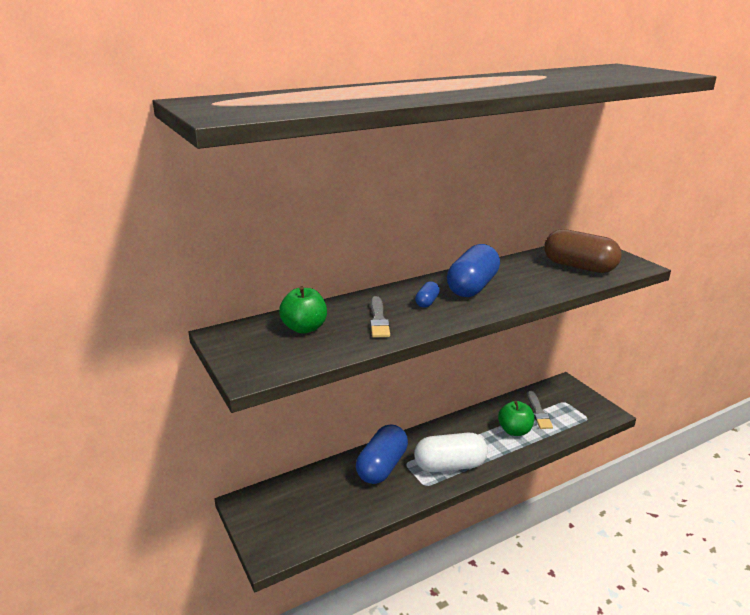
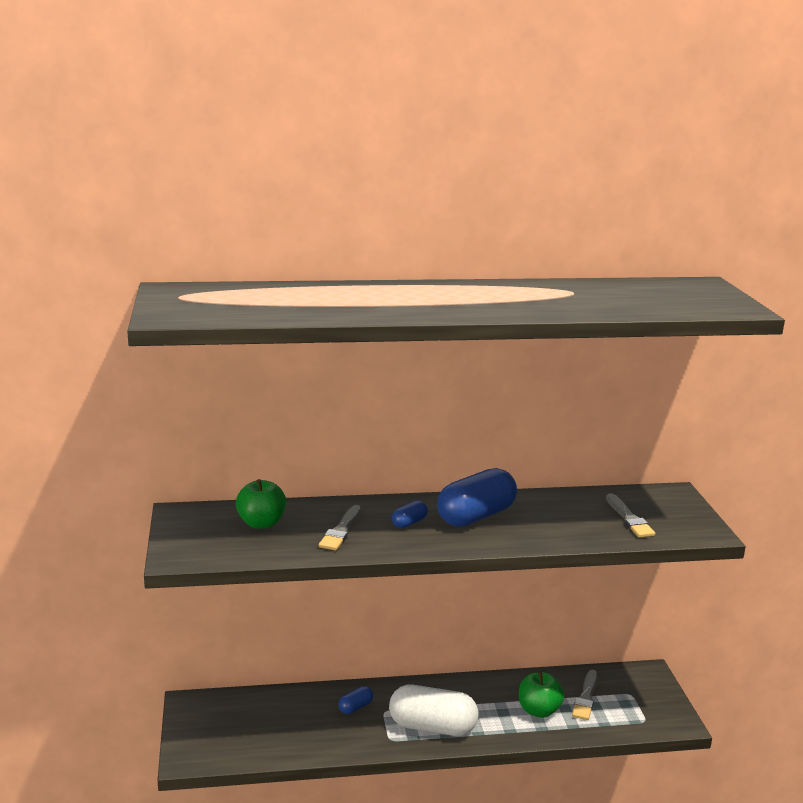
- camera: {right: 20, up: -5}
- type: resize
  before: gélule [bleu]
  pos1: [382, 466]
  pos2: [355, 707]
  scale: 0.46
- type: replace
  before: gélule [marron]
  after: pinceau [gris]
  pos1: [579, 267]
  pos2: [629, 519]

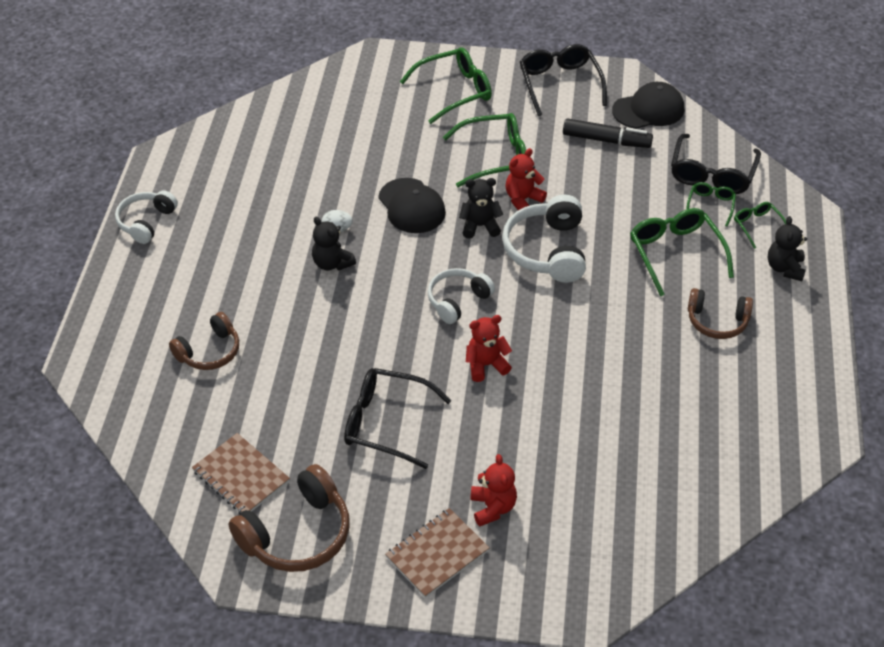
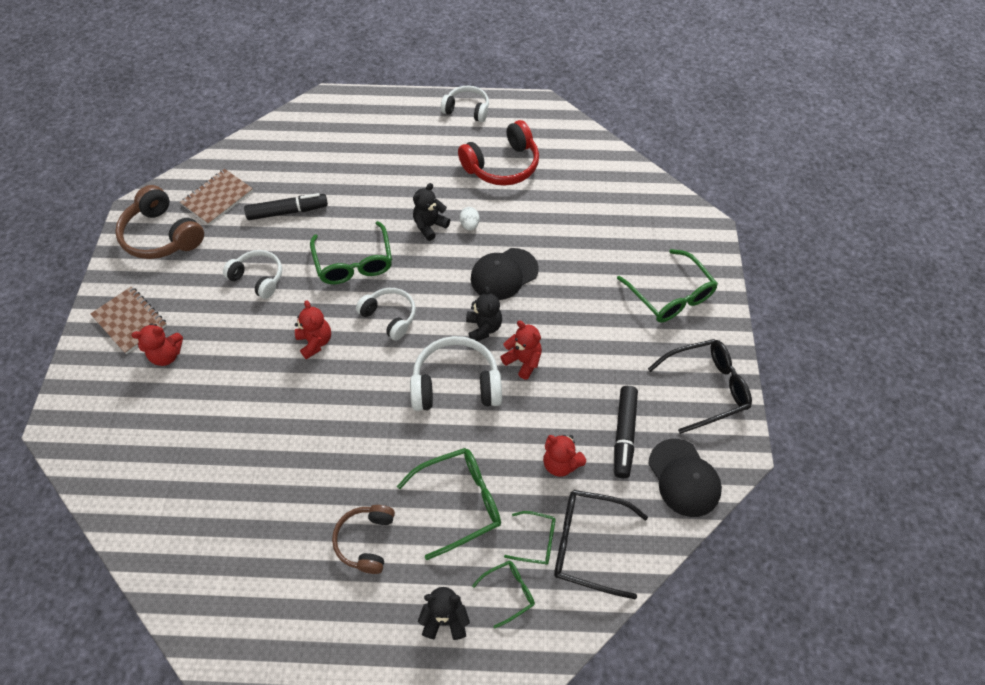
- camera: {right: 85, up: 10}
- type: delete
  before: casque audio [marron]
  pos1: [209, 351]
- type: replace
  before: lunettes [noir]
  after: casque audio [blanc]
  pos1: [386, 423]
  pos2: [258, 278]
- type: move
  before: lunettes [vert]
  pos1: [495, 157]
  pos2: [354, 262]
- type: insert
  after: feutre [noir]
  pos2: [287, 211]
- type: insert
  after: casque audio [rouge]
  pos2: [502, 165]
- type: insert
  after: ours en peluche [rouge]
  pos2: [560, 463]

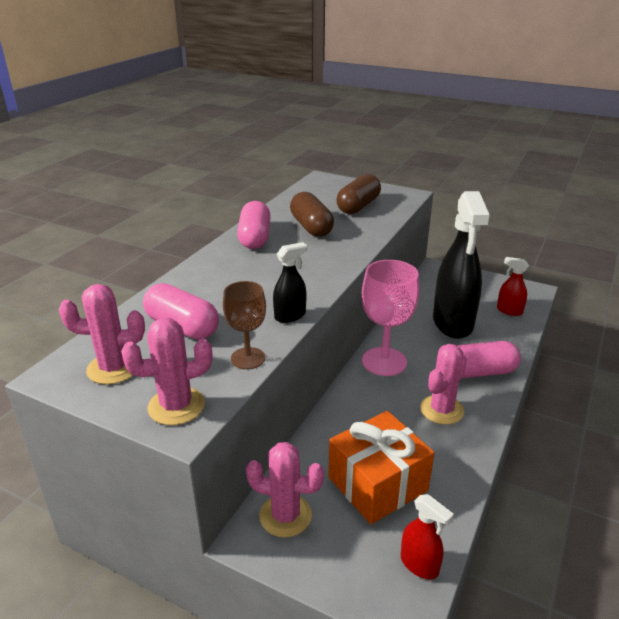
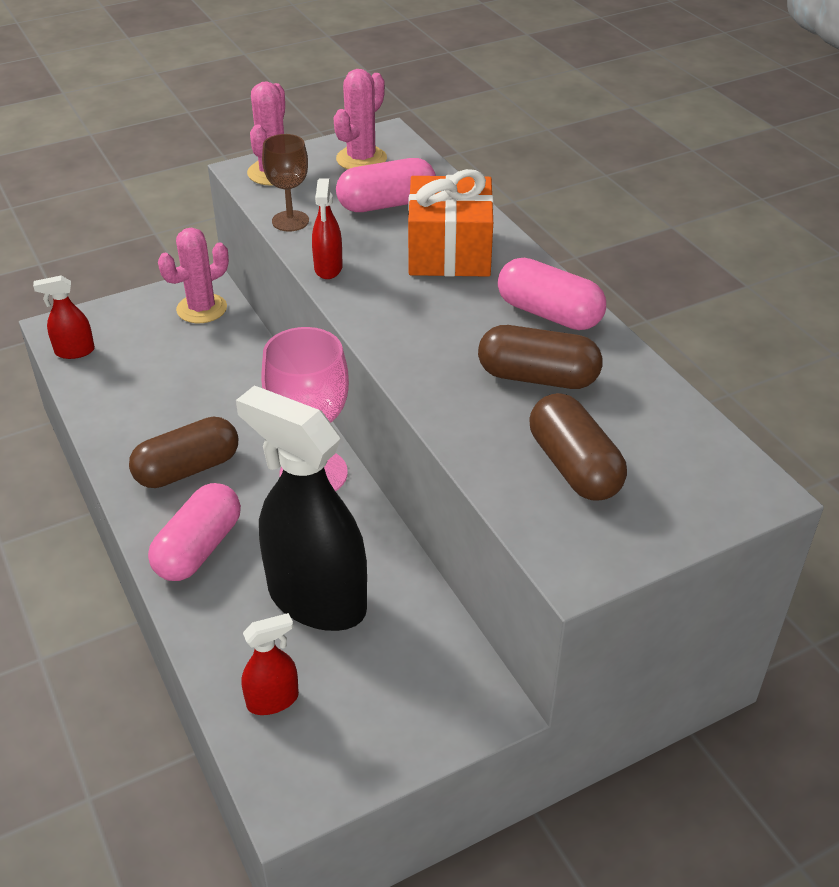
- camera: {right: 125, up: 10}
- type: recolor
  before: vaporisateur [noir]
  after: vaporisateur [rouge]
  pos1: [290, 316]
  pos2: [328, 268]
- type: move
  before: cadeau [orange]
  pos1: [377, 484]
  pos2: [450, 252]
- type: replace
  before: cactus [rose]
  after: gélule [marron]
  pos1: [441, 410]
  pos2: [188, 469]

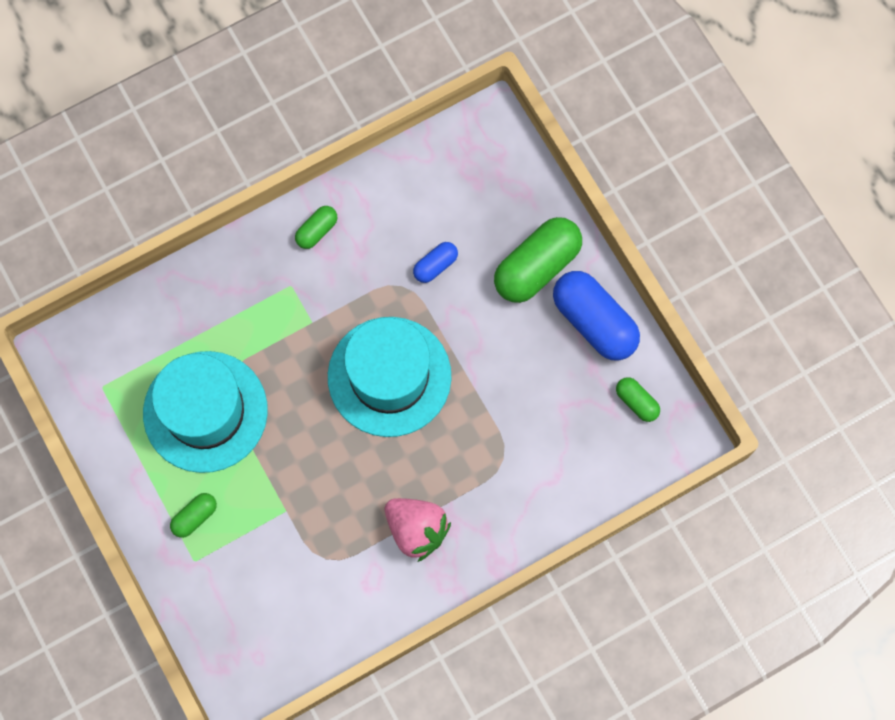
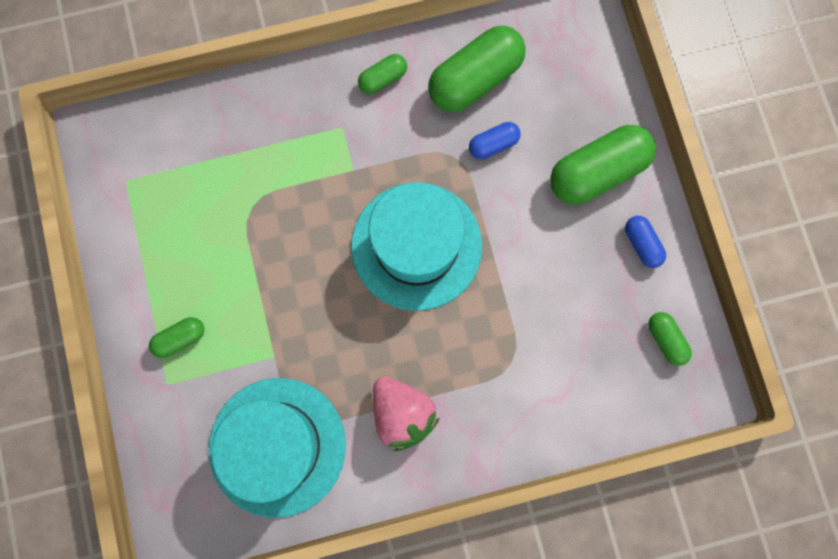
- camera: {right: 15, up: 5}
- type: move
  before: chapeau [turquoise]
  pos1: [205, 411]
  pos2: [277, 446]
- type: resize
  before: gélule [bleu]
  pos1: [594, 322]
  pos2: [641, 244]
  scale: 0.5
- type: insert
  after: gélule [vert]
  pos2: [475, 79]

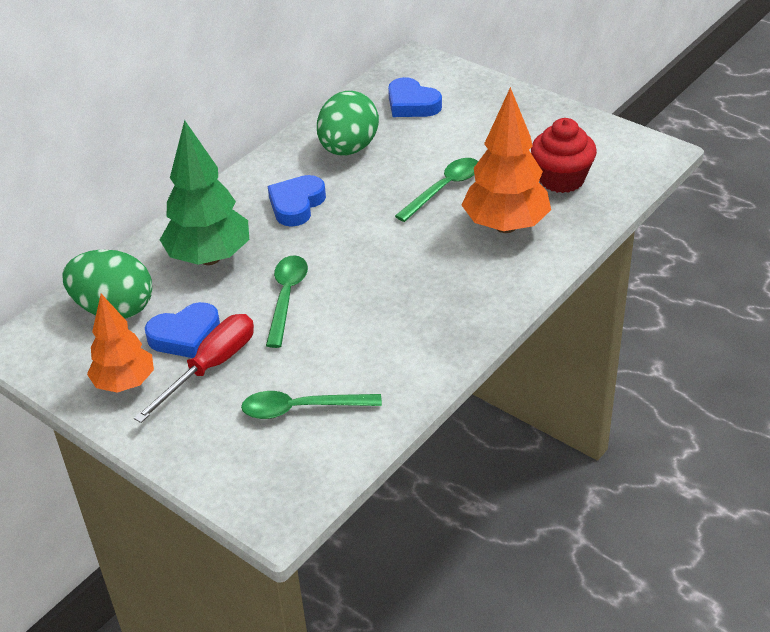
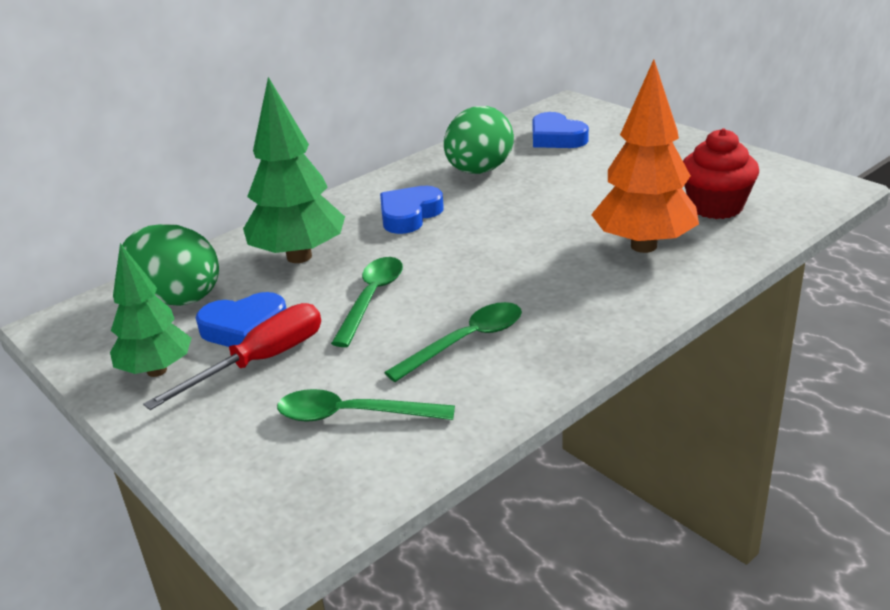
- camera: {right: 10, up: -10}
- type: recolor
  before: arbre [orange]
  after: arbre [vert]
  pos1: [125, 383]
  pos2: [157, 370]
- type: move
  before: cuillère [vert]
  pos1: [444, 189]
  pos2: [466, 342]

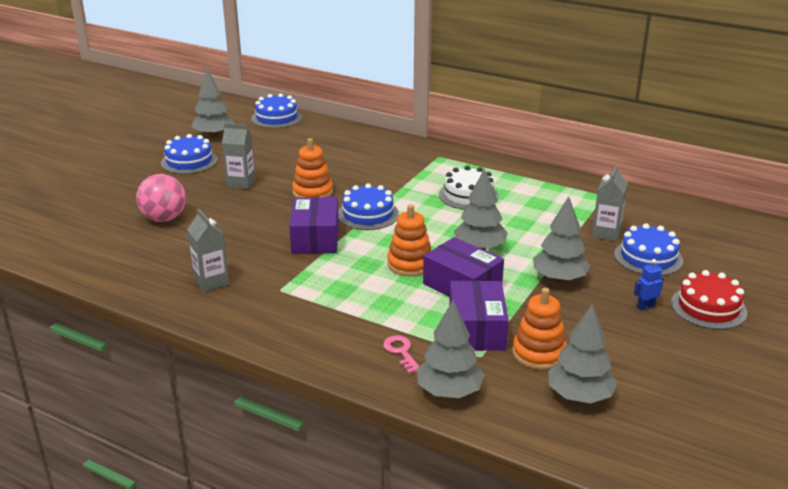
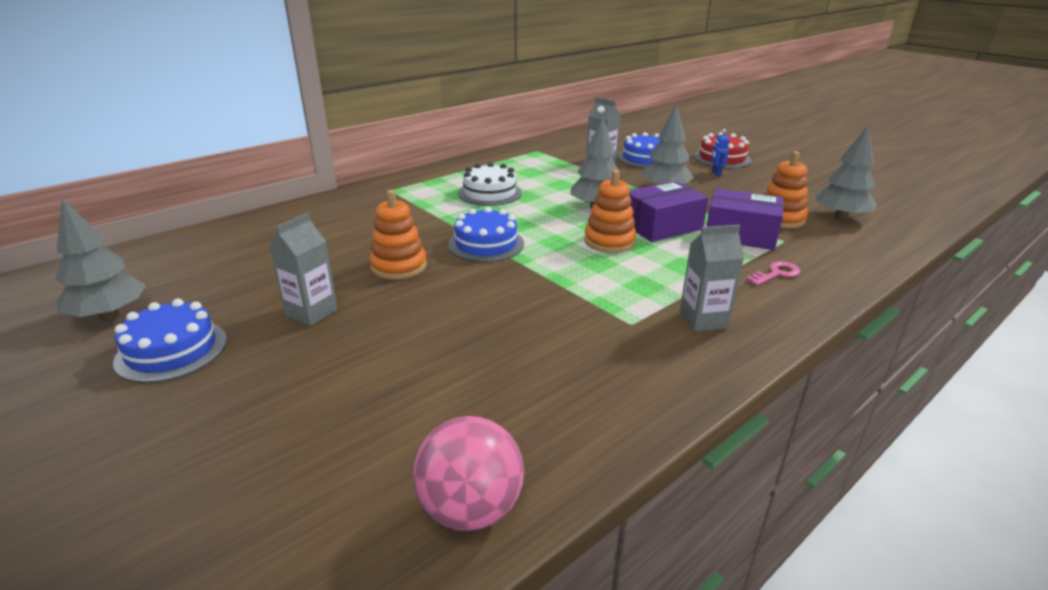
- camera: {right: -70, up: 0}
- type: move
  before: balle [rose]
  pos1: [164, 218]
  pos2: [471, 509]
- type: move
  before: brique de lait [gris]
  pos1: [211, 282]
  pos2: [703, 320]
- type: delete
  before: gâteau [bleu]
  pos1: [276, 118]
- type: delete
  before: boîte [violet]
  pos1: [315, 238]
- type: rotate
  before: clé [rose]
  pos1: [401, 352]
  pos2: [776, 273]
  turn: 150
- type: delete
  before: arbre [gris]
  pos1: [449, 391]

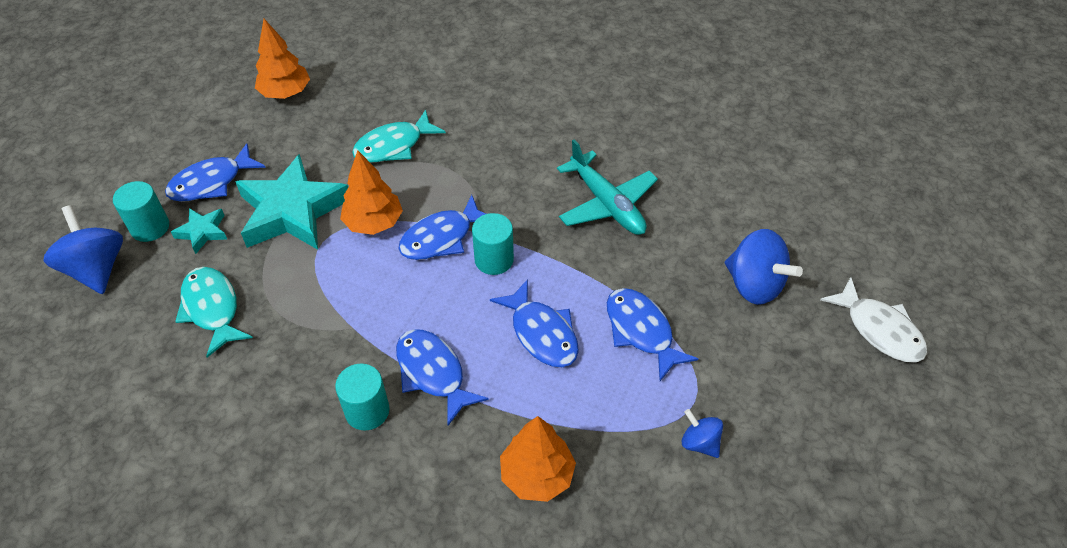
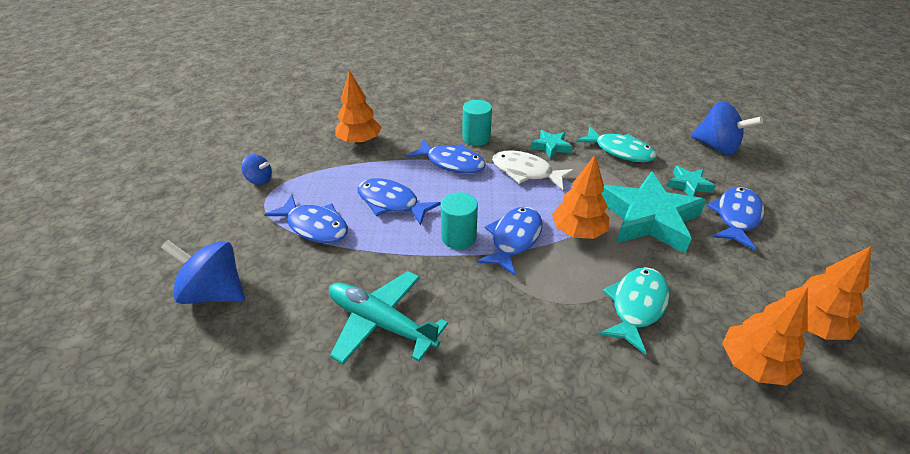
- camera: {right: 155, up: -10}
- type: delete
  before: cylindre [turquoise]
  pos1: [150, 227]
- type: move
  before: poisson [blanc]
  pos1: [879, 329]
  pos2: [526, 172]
- type: insert
  after: étoile [turquoise]
  pos2: [551, 147]
- type: insert
  after: arbre [orange]
  pos2: [753, 365]

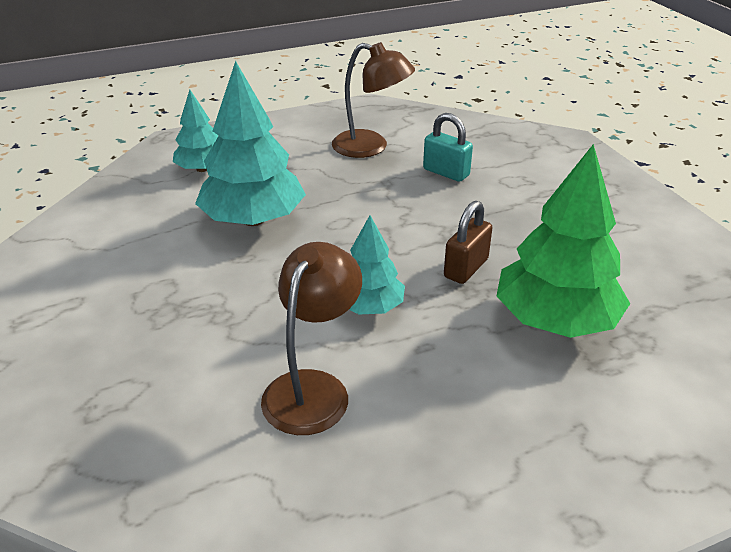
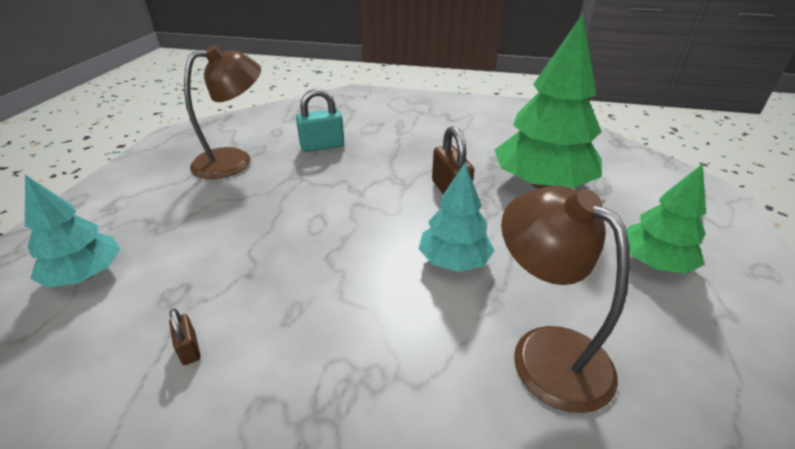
- camera: {right: -55, up: 0}
- type: delete
  before: arbre [turquoise]
  pos1: [253, 219]
- type: insert
  after: cadenas [marron]
  pos2: [189, 349]
- type: insert
  after: arbre [vert]
  pos2: [653, 262]

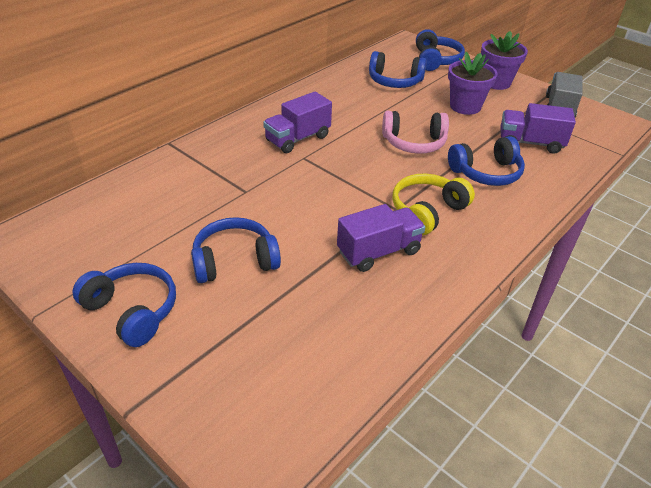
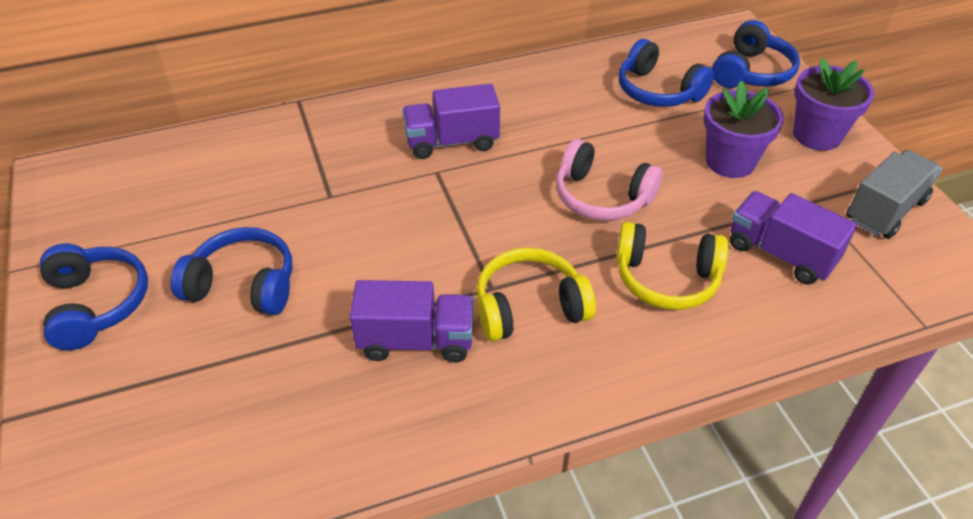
- camera: {right: 30, up: 5}
- type: recolor
  before: casque audio [bleu]
  after: casque audio [jaune]
  pos1: [486, 173]
  pos2: [666, 279]

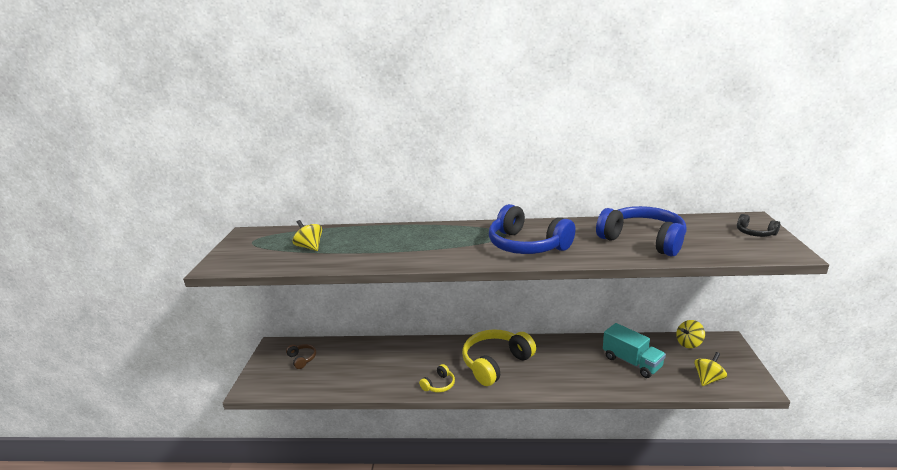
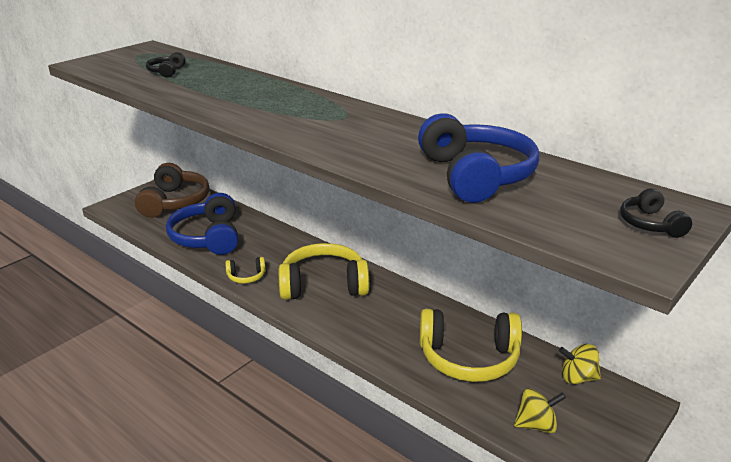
- camera: {right: 35, up: 5}
- type: resize
  before: casque audio [marron]
  pos1: [302, 359]
  pos2: [175, 202]
  scale: 2.17
- type: replace
  before: toupie [jaune]
  after: casque audio [noir]
  pos1: [310, 247]
  pos2: [166, 72]
- type: move
  before: casque audio [bleu]
  pos1: [526, 245]
  pos2: [207, 237]
- type: replace
  before: camion [turquoise]
  after: casque audio [jaune]
  pos1: [631, 362]
  pos2: [469, 358]

